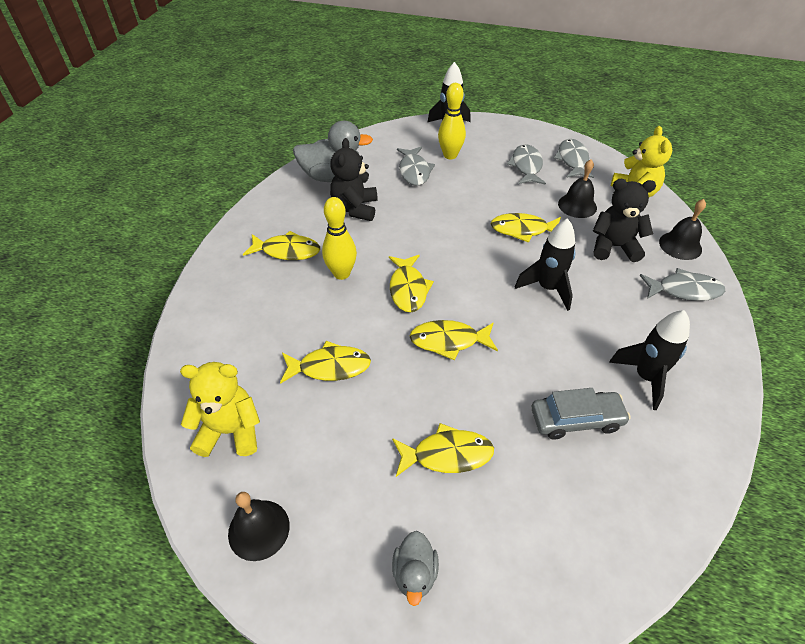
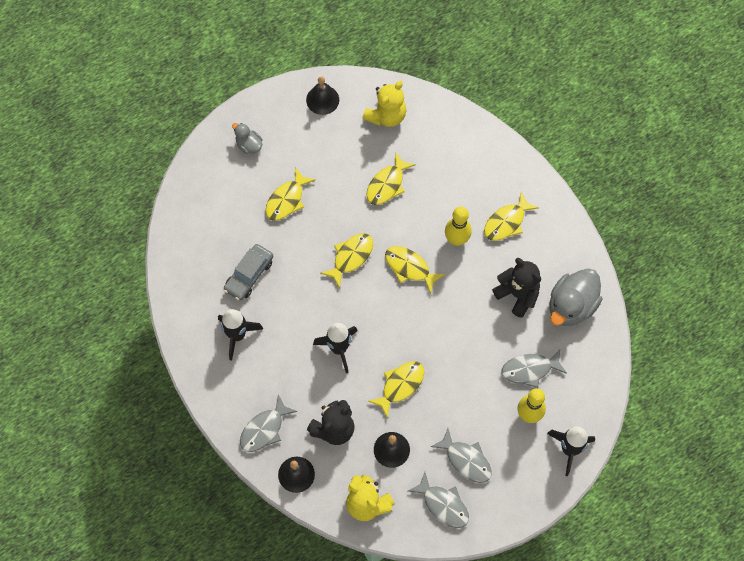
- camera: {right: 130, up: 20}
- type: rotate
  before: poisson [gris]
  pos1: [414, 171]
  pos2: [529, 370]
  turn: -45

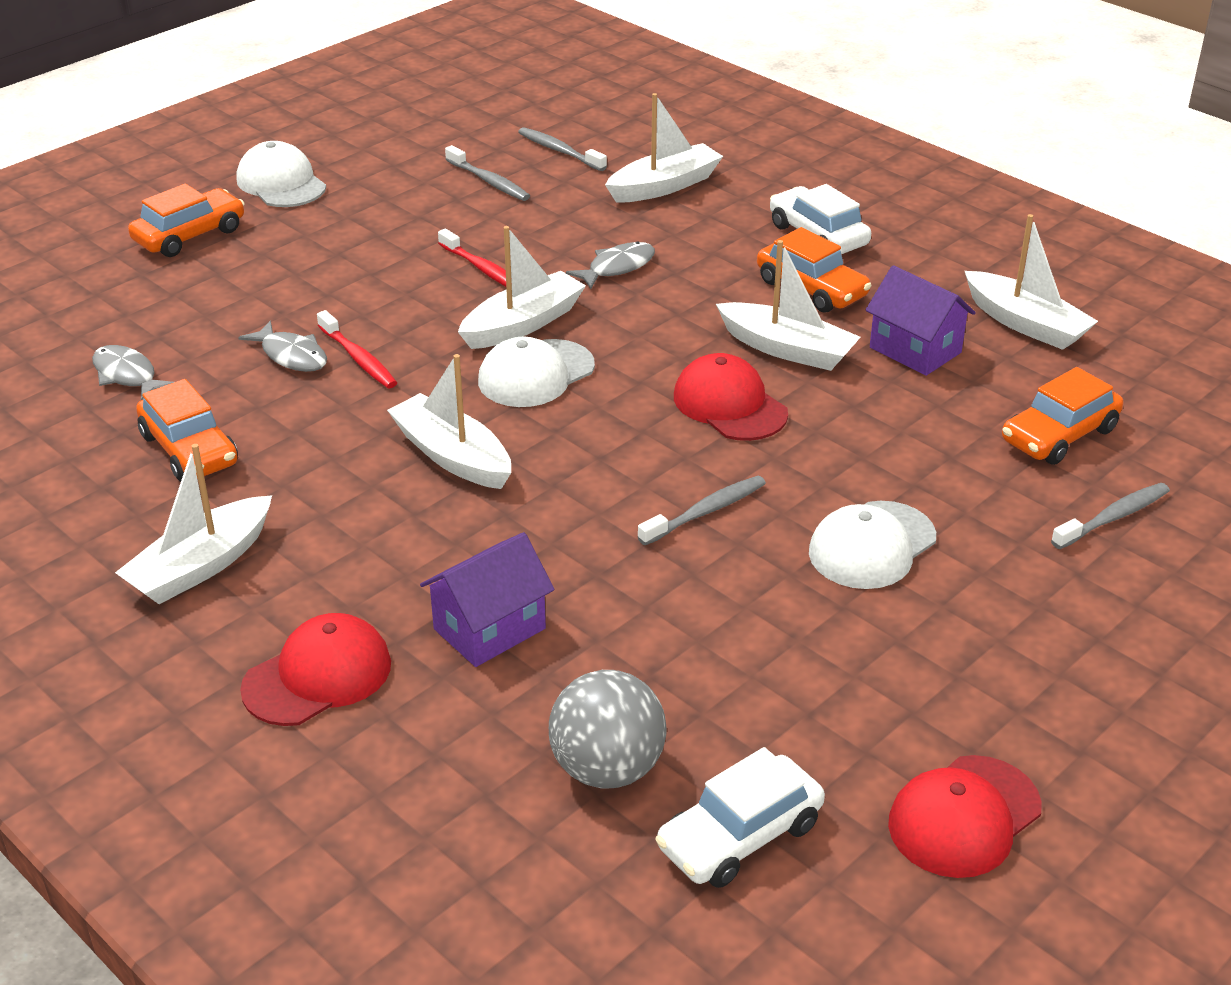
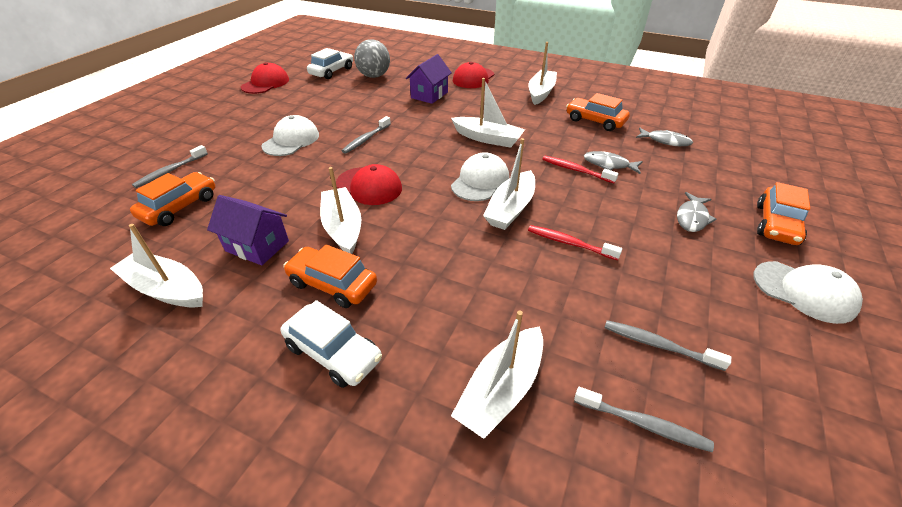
- camera: {right: 160, up: 5}
- type: move
  before: poisson [gris]
  pos1: [617, 267]
  pos2: [692, 218]
- type: rotate
  before: bateau [blanc]
  pos1: [787, 349]
  pos2: [343, 227]
  turn: 60

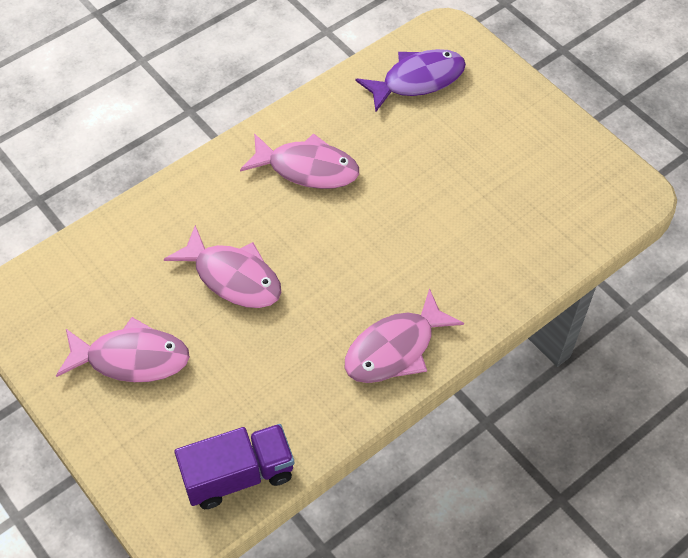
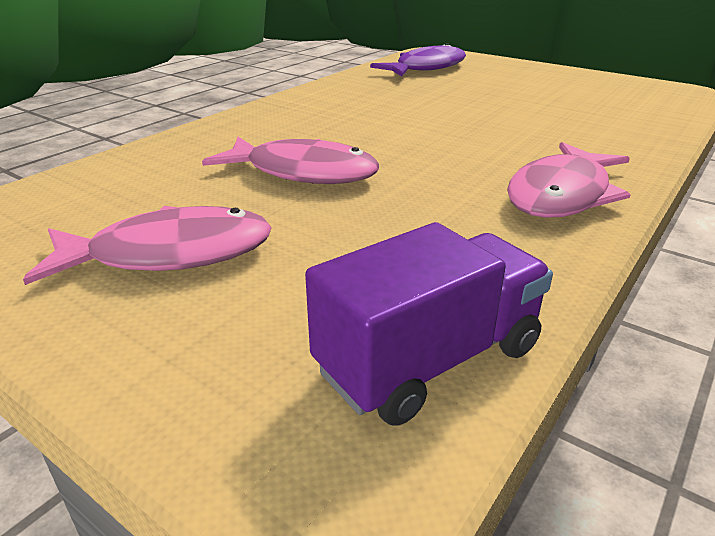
- camera: {right: -15, up: -25}
- type: delete
  before: poisson [rose]
  pos1: [307, 168]

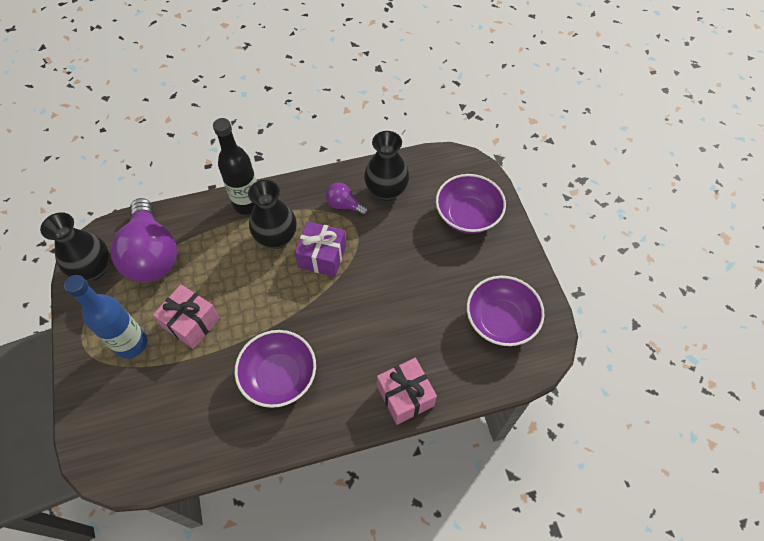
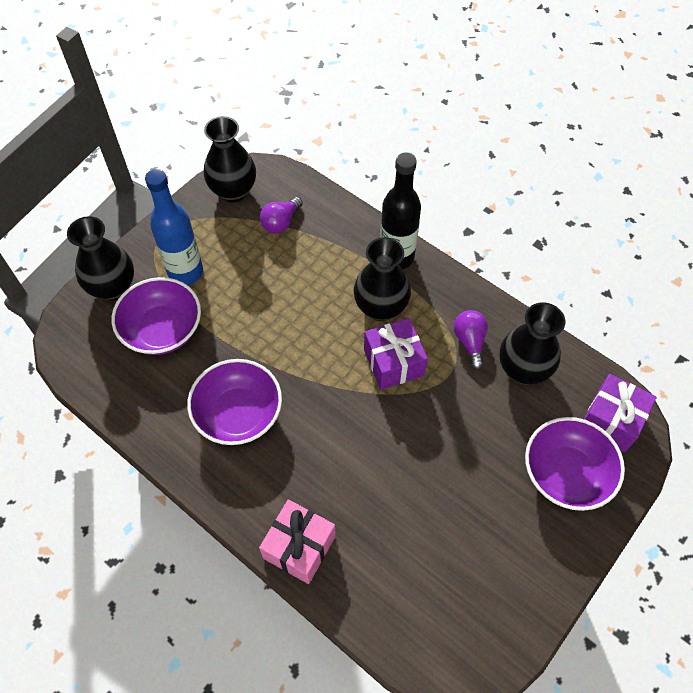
- camera: {right: 55, up: 0}
- type: resize
  before: ampoule [violet]
  pos1: [152, 255]
  pos2: [280, 222]
  scale: 0.46
- type: delete
  before: cadeau [rose]
  pos1: [191, 323]
- type: move
  before: bol [violet]
  pos1: [500, 321]
  pos2: [162, 330]
- type: insert
  after: vase [noir]
  pos2: [113, 287]
- type: insert
  after: cadeau [violet]
  pos2: [611, 420]

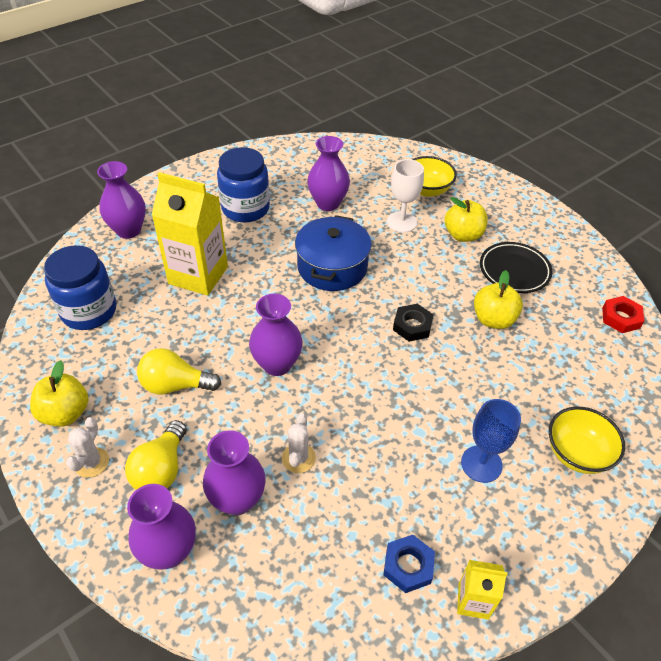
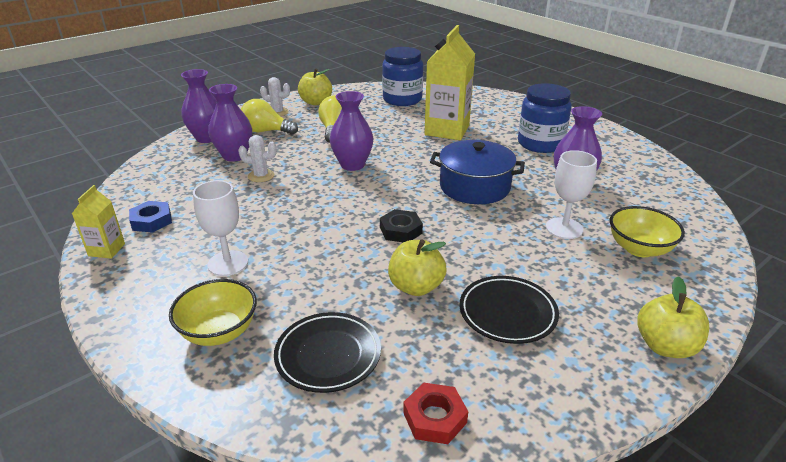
- camera: {right: 90, up: -15}
- type: delete
  before: vase [violet]
  pos1: [128, 230]
- type: move
  before: pomme [jaune]
  pos1: [463, 235]
  pos2: [665, 346]
- type: recolor
  before: verre à pied [bleu]
  after: verre à pied [blanc]
  pos1: [481, 464]
  pos2: [228, 263]
- type: insert
  after: assiette [noir]
  pos2: [328, 355]

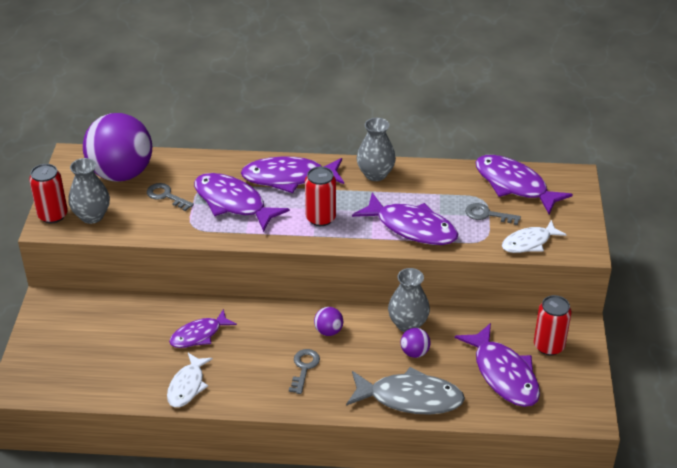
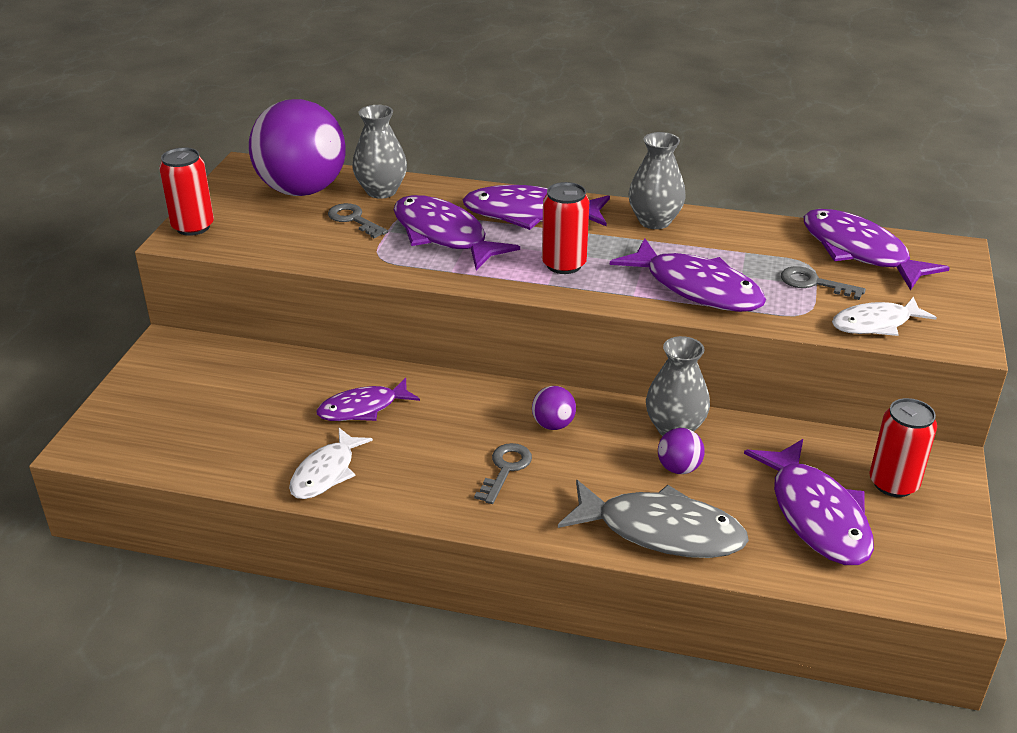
- camera: {right: 10, up: -5}
- type: move
  before: vase [gris]
  pos1: [92, 216]
  pos2: [381, 191]

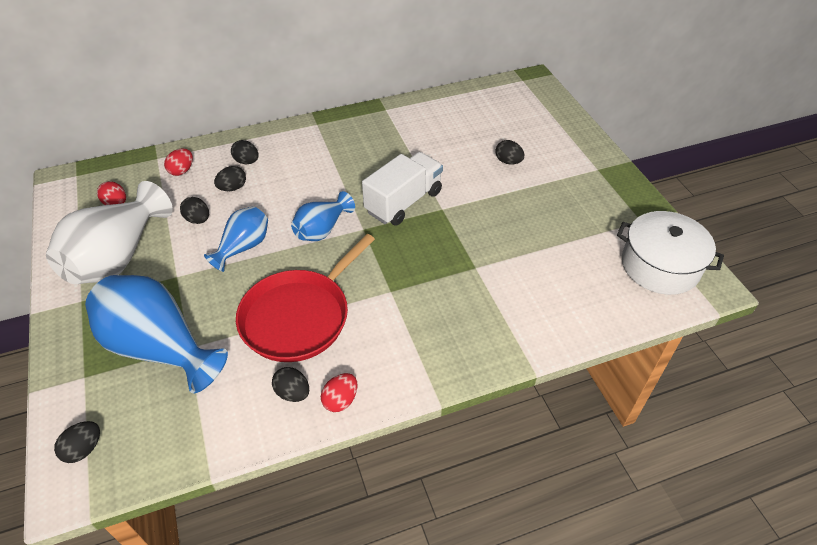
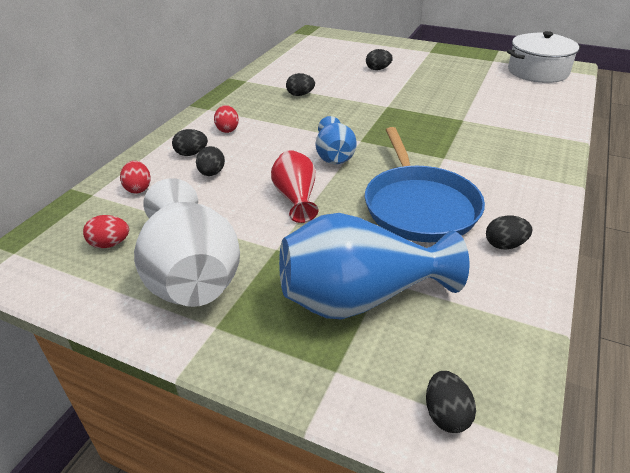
- camera: {right: -45, up: -10}
- type: move
  before: œuf [noir]
  pos1: [198, 220]
  pos2: [300, 95]
- type: recolor
  before: vase [bleu]
  after: vase [rouge]
  pos1: [243, 247]
  pos2: [296, 198]
- type: recolor
  before: poêle [rouge]
  after: poêle [bleu]
  pos1: [299, 316]
  pos2: [419, 206]
- type: move
  before: œuf [rouge]
  pos1: [340, 400]
  pos2: [227, 129]
- type: delete
  before: camion [blanc]
  pos1: [403, 202]

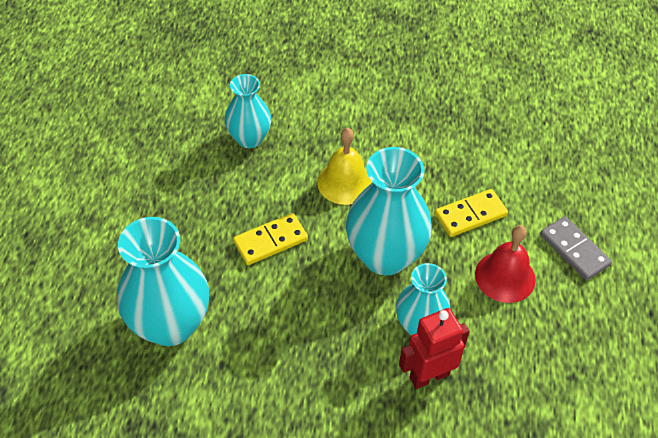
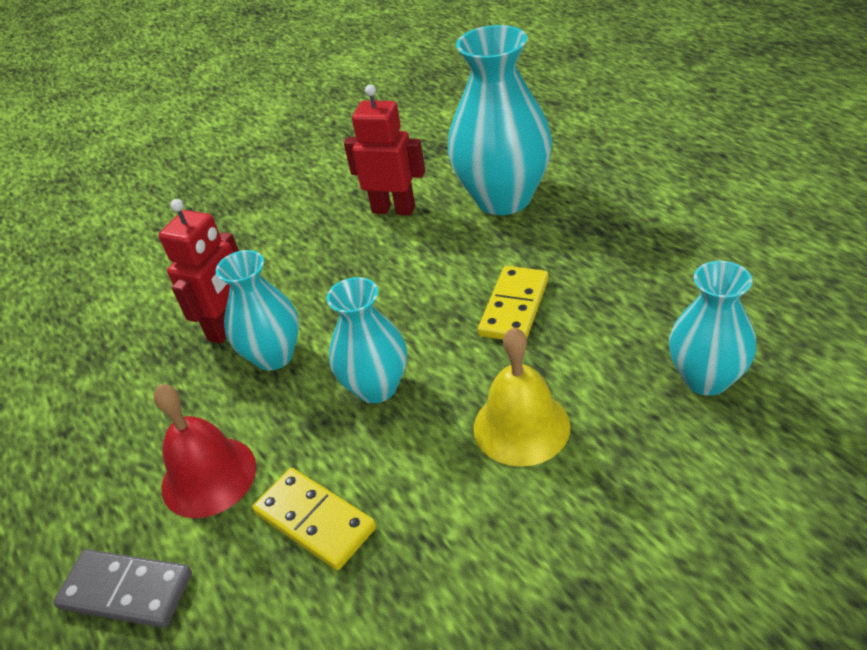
- camera: {right: 145, up: -10}
- type: resize
  before: vase [turquoise]
  pos1: [385, 256]
  pos2: [376, 387]
  scale: 0.61
- type: rotate
  before: domino [jaune]
  pos1: [470, 215]
  pos2: [314, 521]
  turn: -75
- type: insert
  after: robot [rouge]
  pos2: [393, 209]

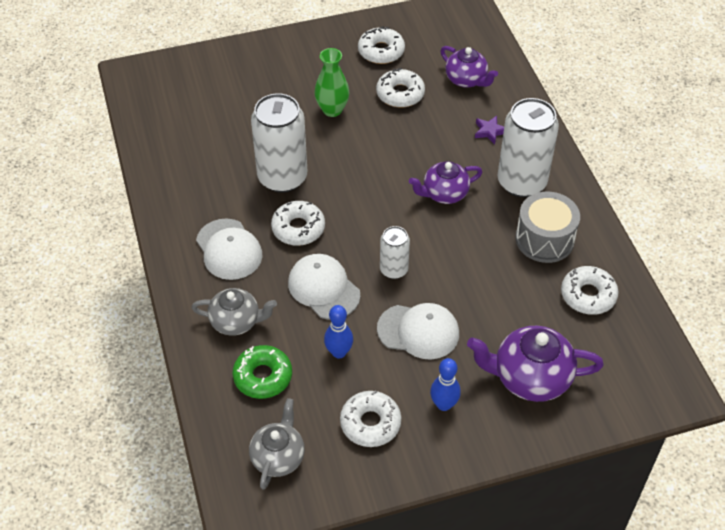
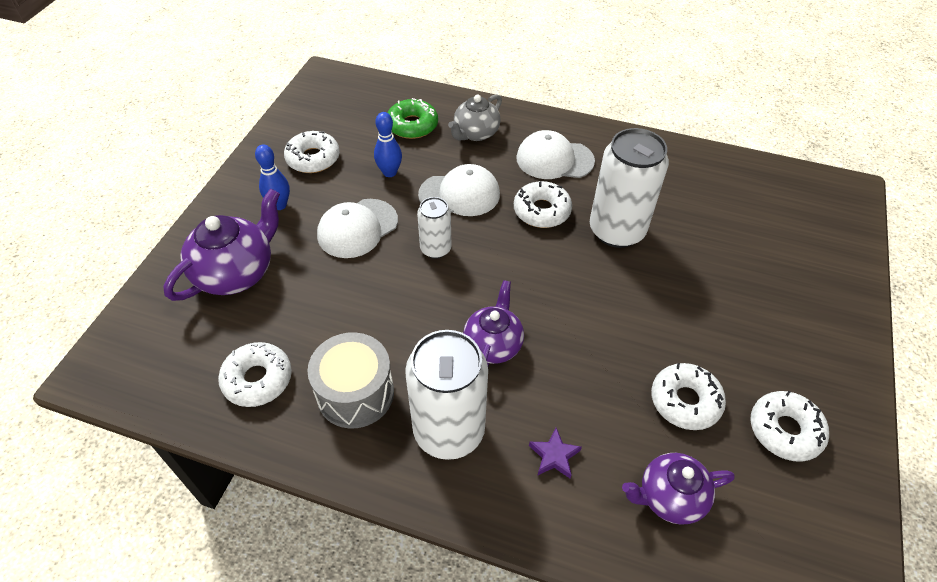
- camera: {right: 125, up: 0}
- type: delete
  before: théière [gris]
  pos1: [278, 457]
- type: delete
  before: vase [vert]
  pos1: [332, 110]

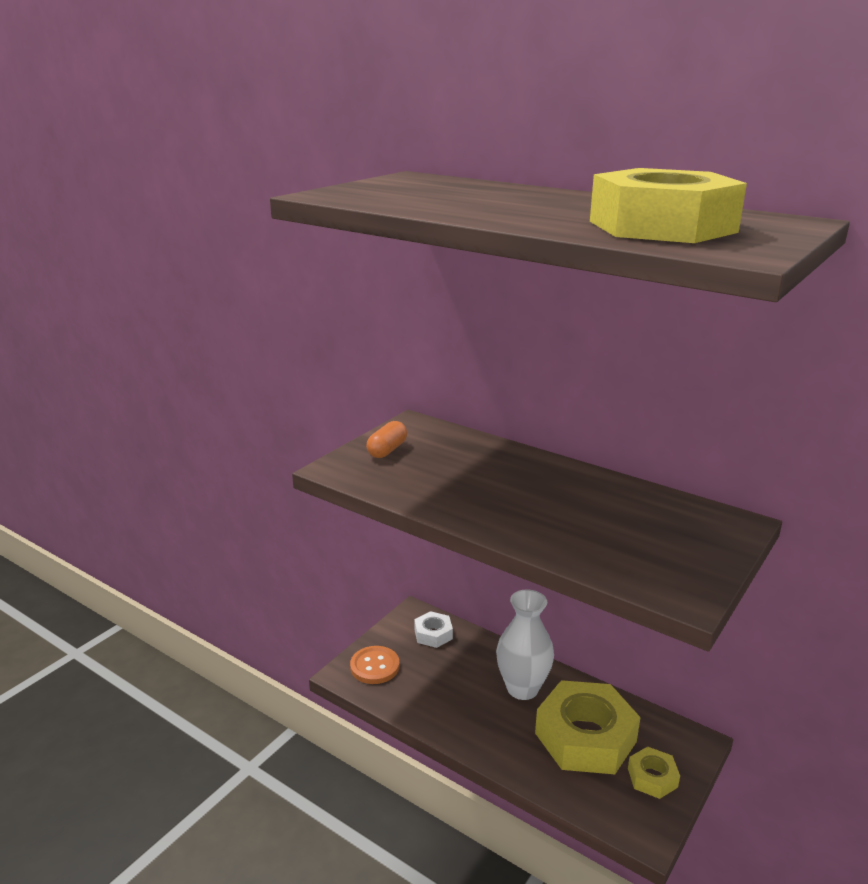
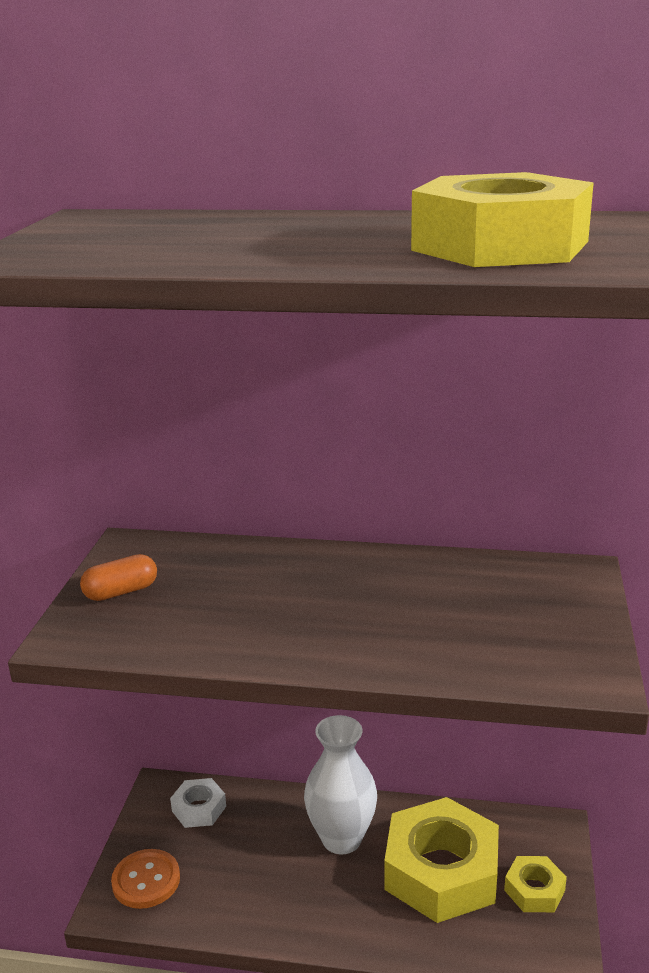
- camera: {right: -25, up: 0}
- type: rotate
  before: gélule [orange]
  pos1: [387, 450]
  pos2: [121, 592]
  turn: 60

